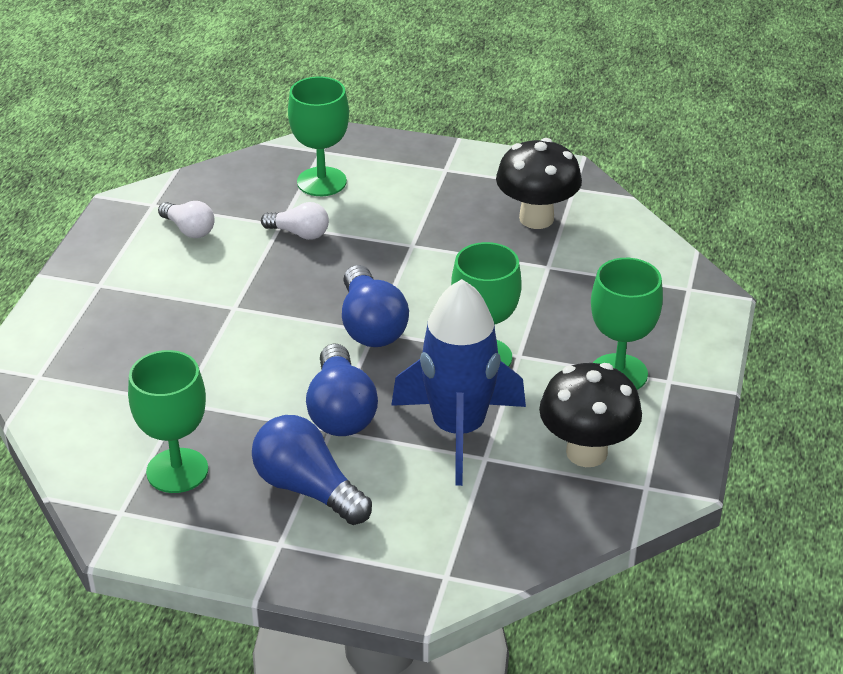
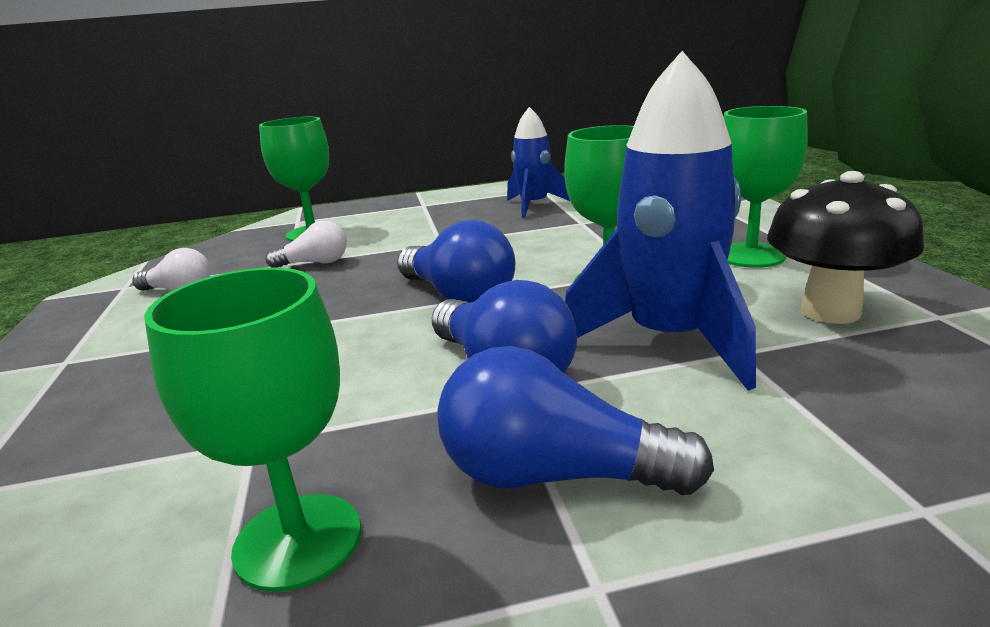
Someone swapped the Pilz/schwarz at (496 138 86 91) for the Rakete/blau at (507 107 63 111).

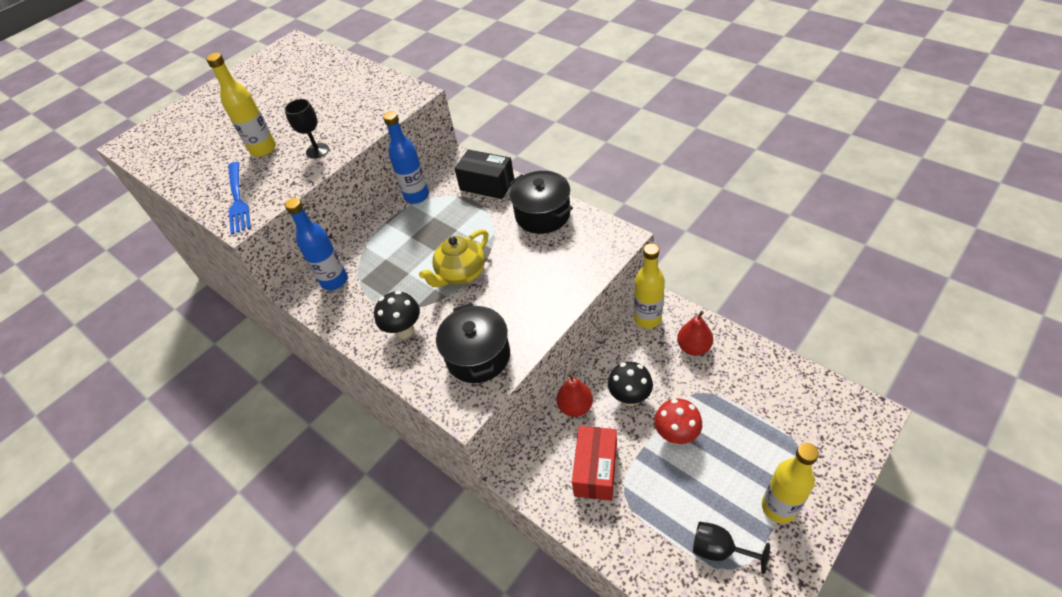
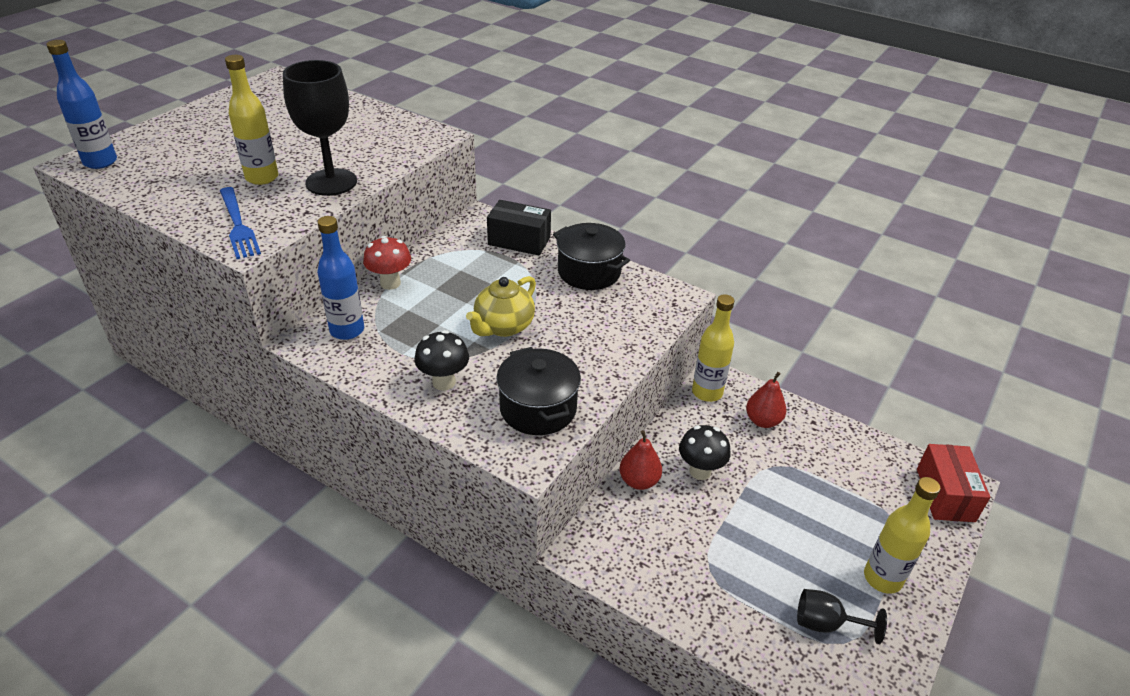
Someone scaled the Kelch/schwarz at (284 99 45 60) by 1.85.
Someone carried the Flasche/blau from (383 111 46 93) to (46 40 71 129).
Someone carried the Schachtel/rot from (572 426 45 75) to (917 444 73 78).
Someone carried the Pilz/rot from (654 398 48 47) to (363 236 48 54).

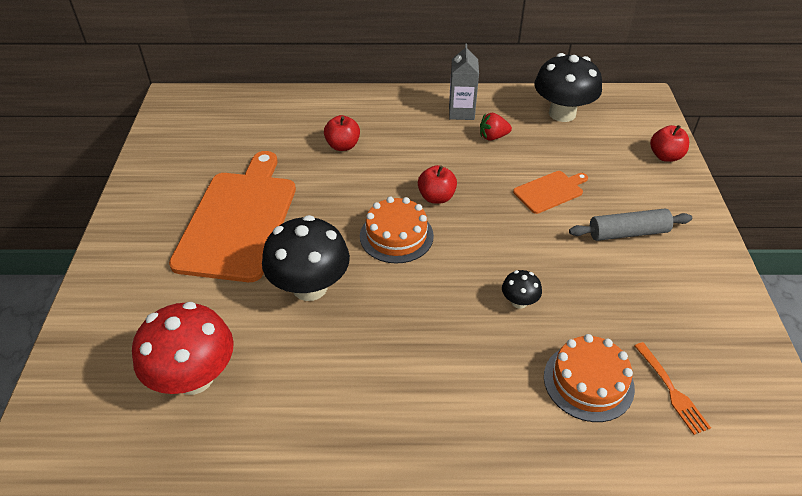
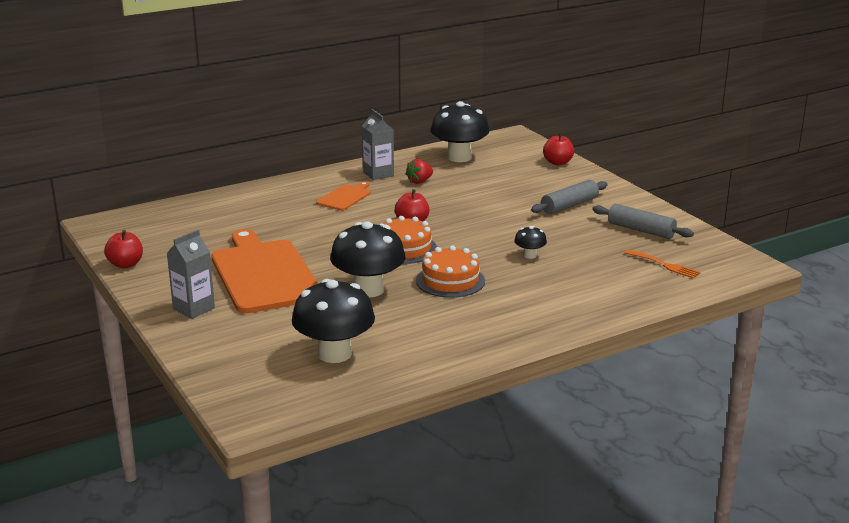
Someone repainted the Pilz/rot at (132 302 102 93), which became the Pilz/schwarz at (292 279 83 84).
Someone carried the Apfel/rot from (324 115 36 36) to (104 230 39 38).
Someone carried the Schneidebrett/orange from (513 171 75 43) to (316 182 55 29).
Someone carried the Kuchen/orange from (544 334 91 88) to (416 245 69 53).
Someone put down the Getränkekarton/grau at (167 230 48 89).
Someone put down the Nudelholz/grau at (592 204 102 35).

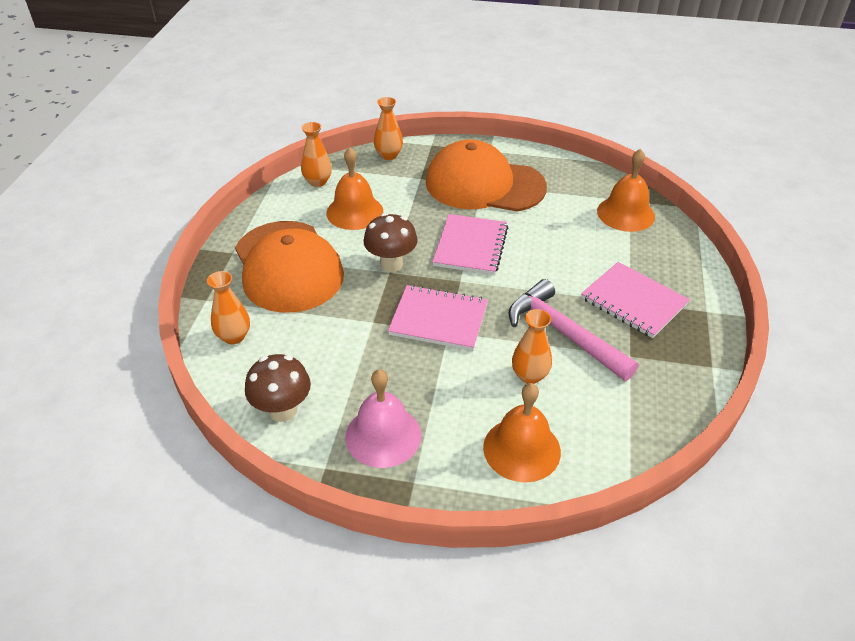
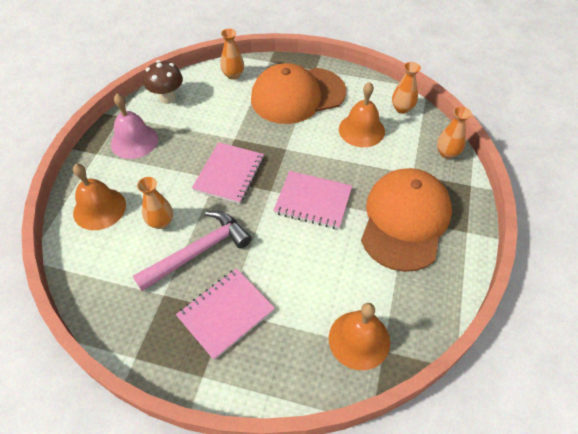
Someone took away the Pilz/braun at (363 213 55 59).

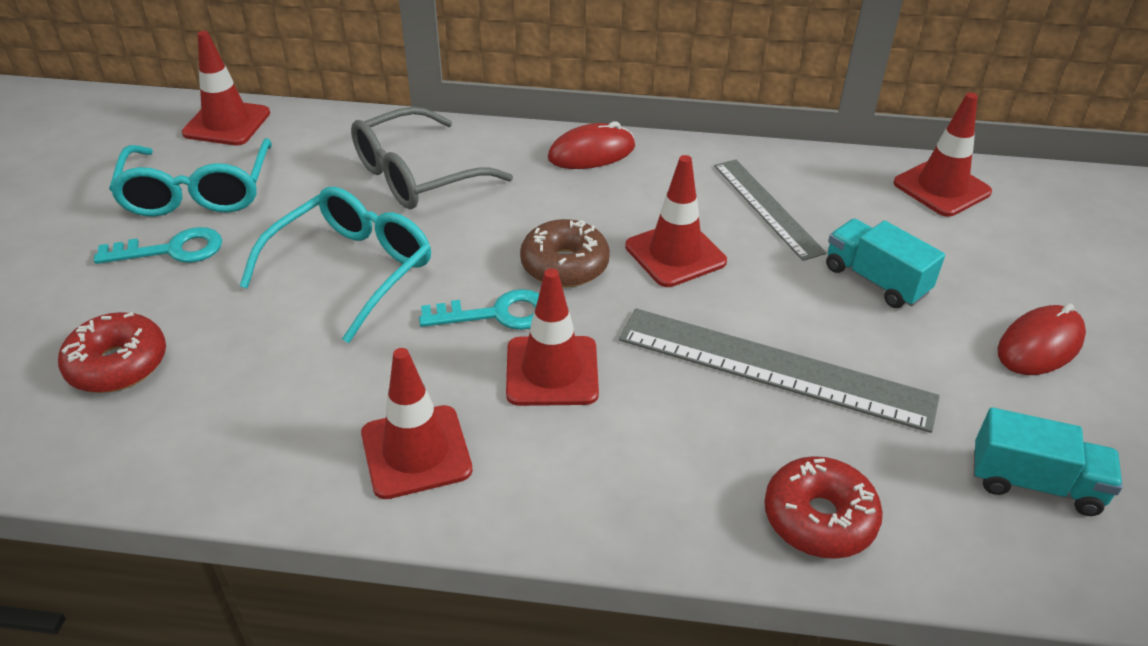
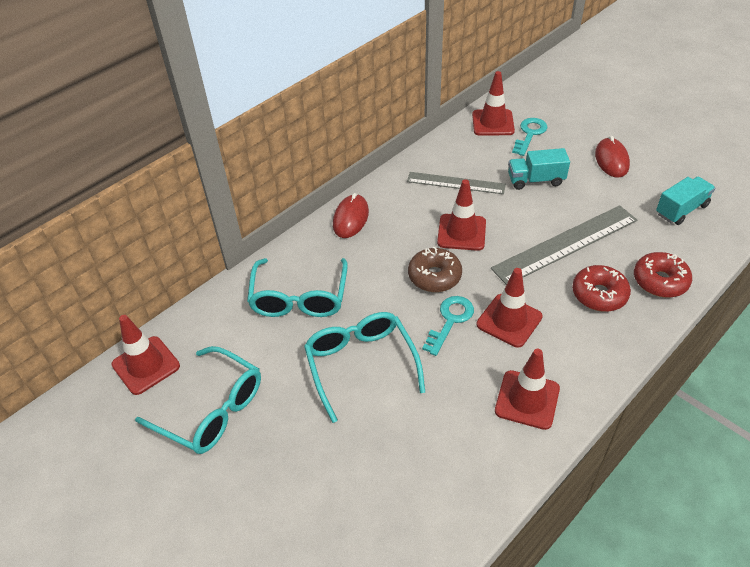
Someone carried the Donut/rot from (58 312 108 81) to (572 265 59 47).
Someone carried the Schlüssel/türkis from (94 227 128 37) to (512 118 36 38).
Someone repainted the Brille/grau at (351 107 162 102), which became the Brille/türkis at (247 258 101 59).

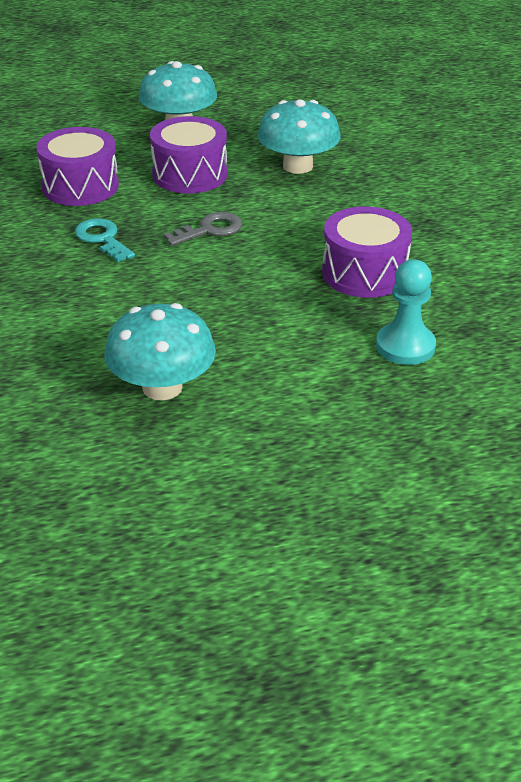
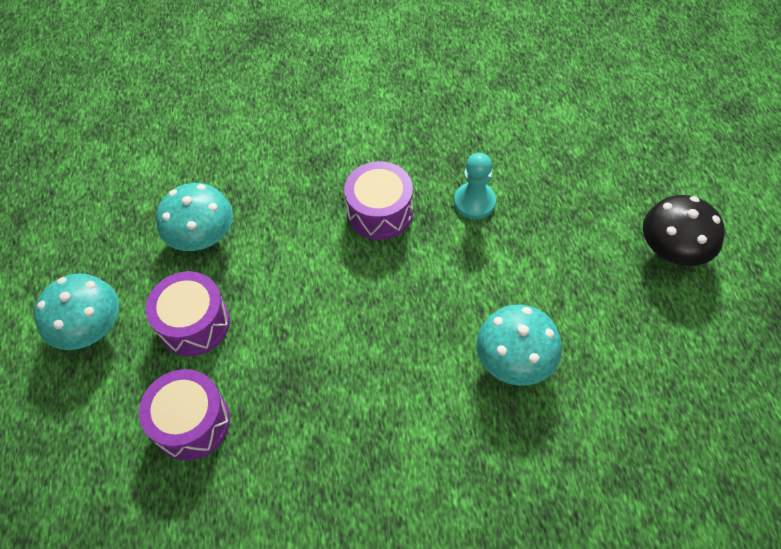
Someone took away the Schlüssel/türkis at (75 218 60 44).
Someone took away the Schlüssel/grau at (164 212 78 34).
Someone put down the Pilz/schwarz at (643 195 82 71).

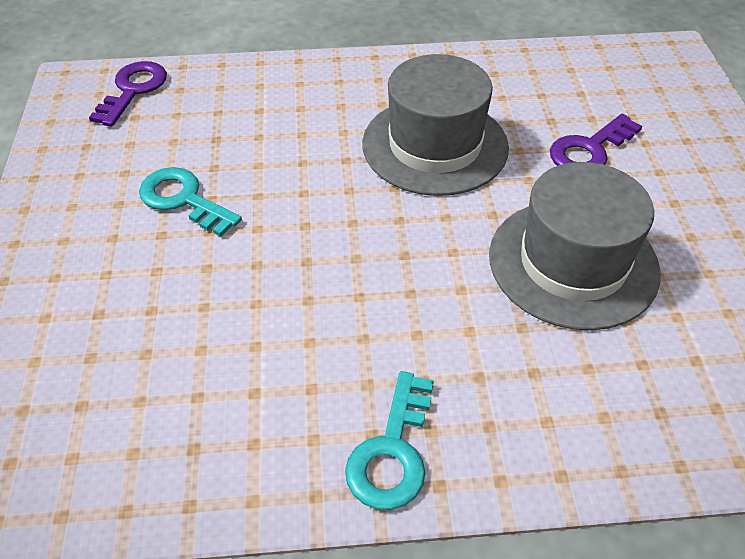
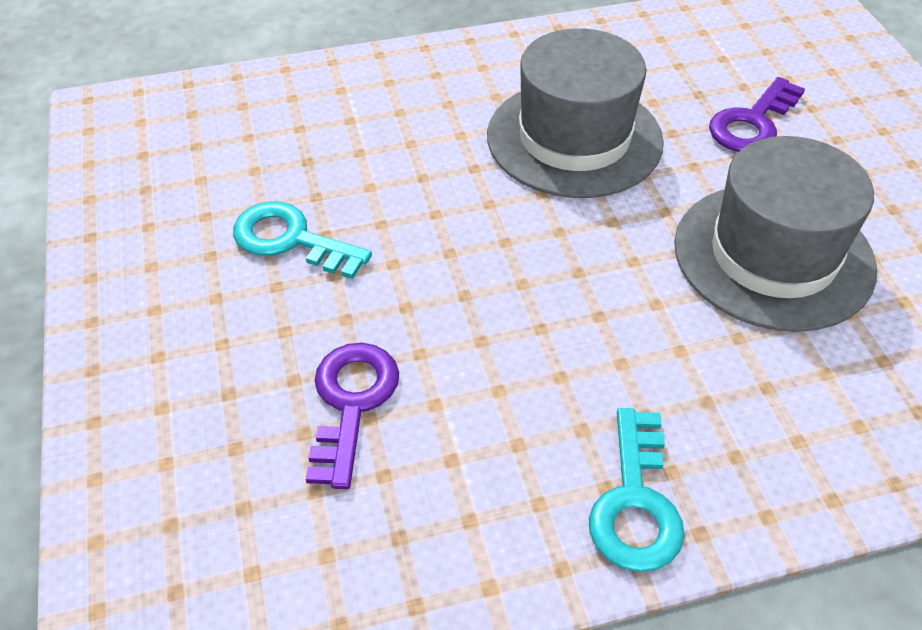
Someone carried the Schlüssel/lila from (89 61 78 66) to (306 343 93 146).

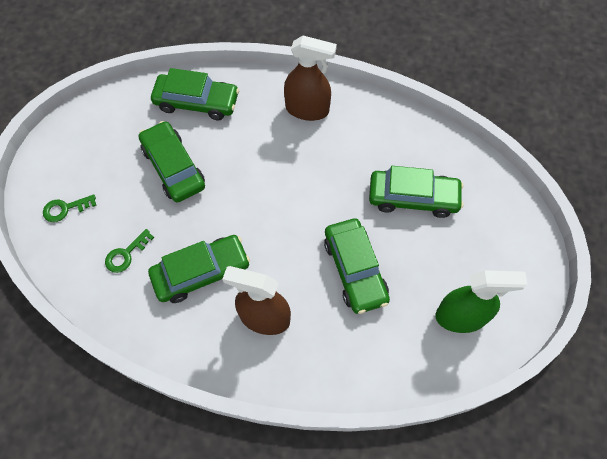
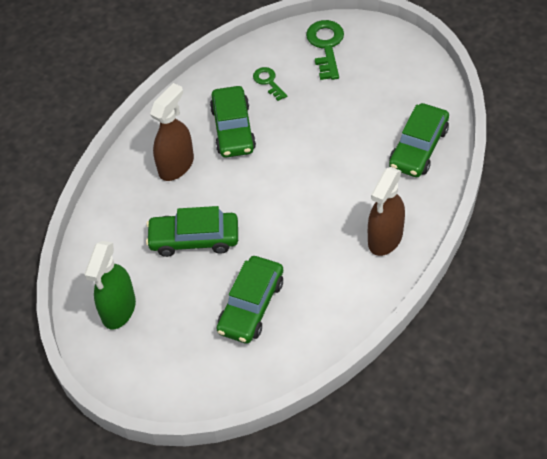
Someone scaled the Schlüssel/grün at (43 194 54 28) by 1.71.
Someone took away the Auto/grün at (139 121 66 81).

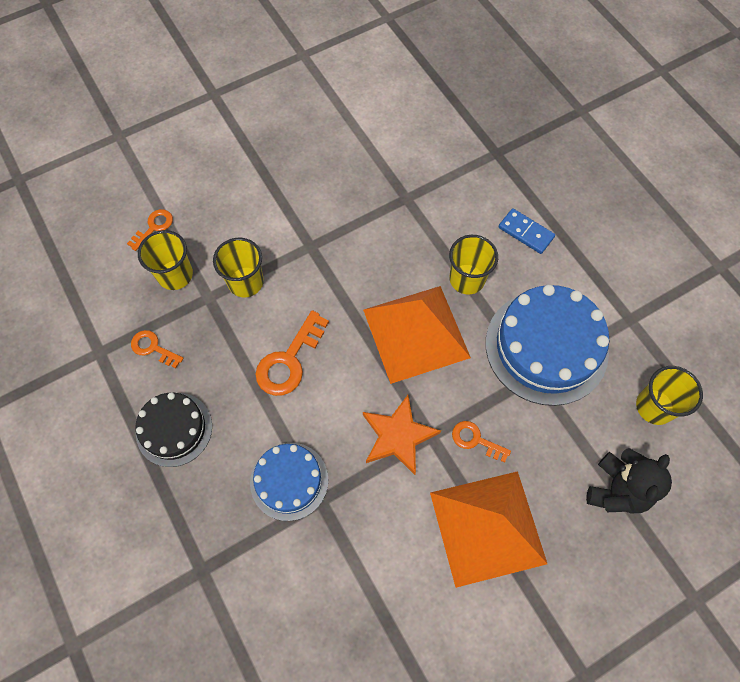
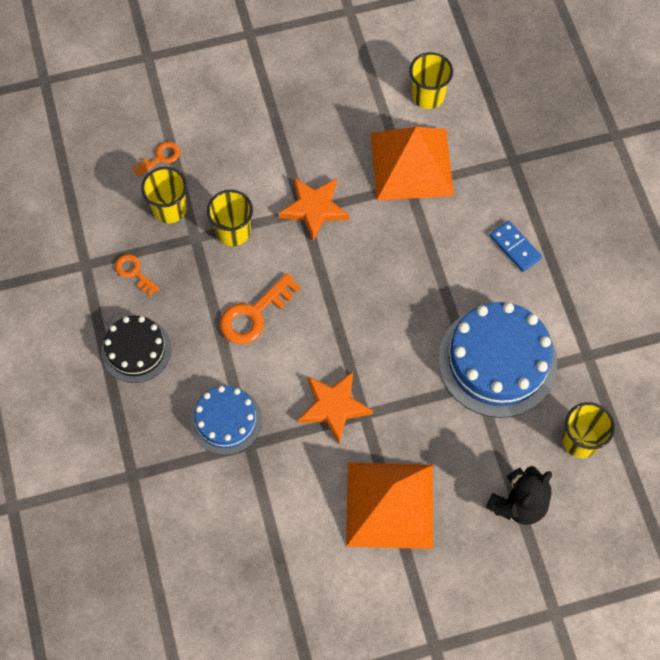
Someone carried the Pyramide/orange from (363 286 108 98) to (371 127 83 73).
Someone carried the Becher/gelb from (449 235 49 59) to (409 52 44 57).
Someone took away the Schlüssel/orange at (452 421 59 42).
Someone put down the Stern/orange at (278 178 71 63).

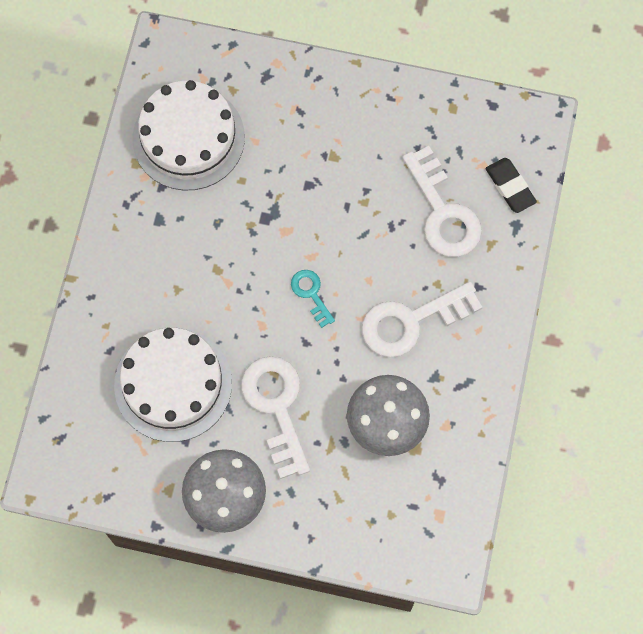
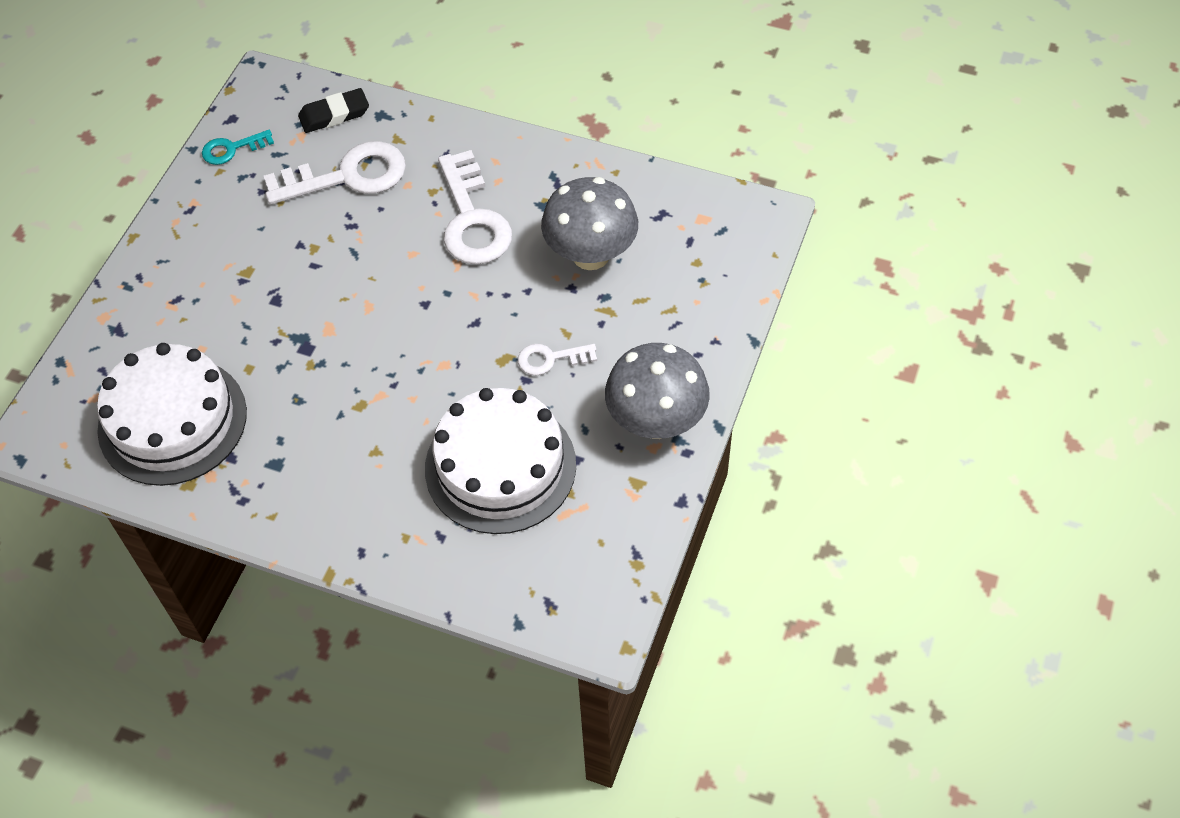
Someone scaled the Schlüssel/weiß at (241 356 69 123) by 0.52.
Someone carried the Schlüssel/türkis from (291 270 44 58) to (202 130 72 35).

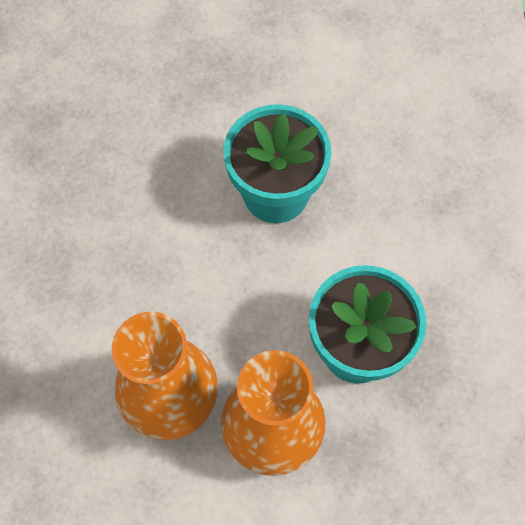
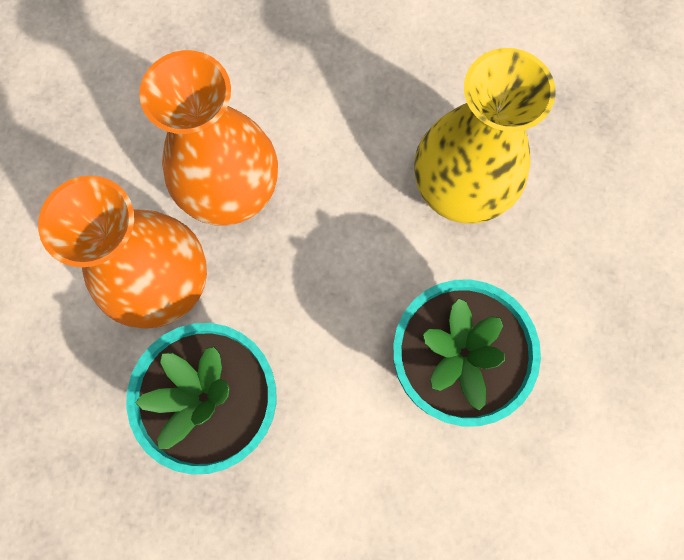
Someone put down the Vase/gelb at (414 48 142 176).

